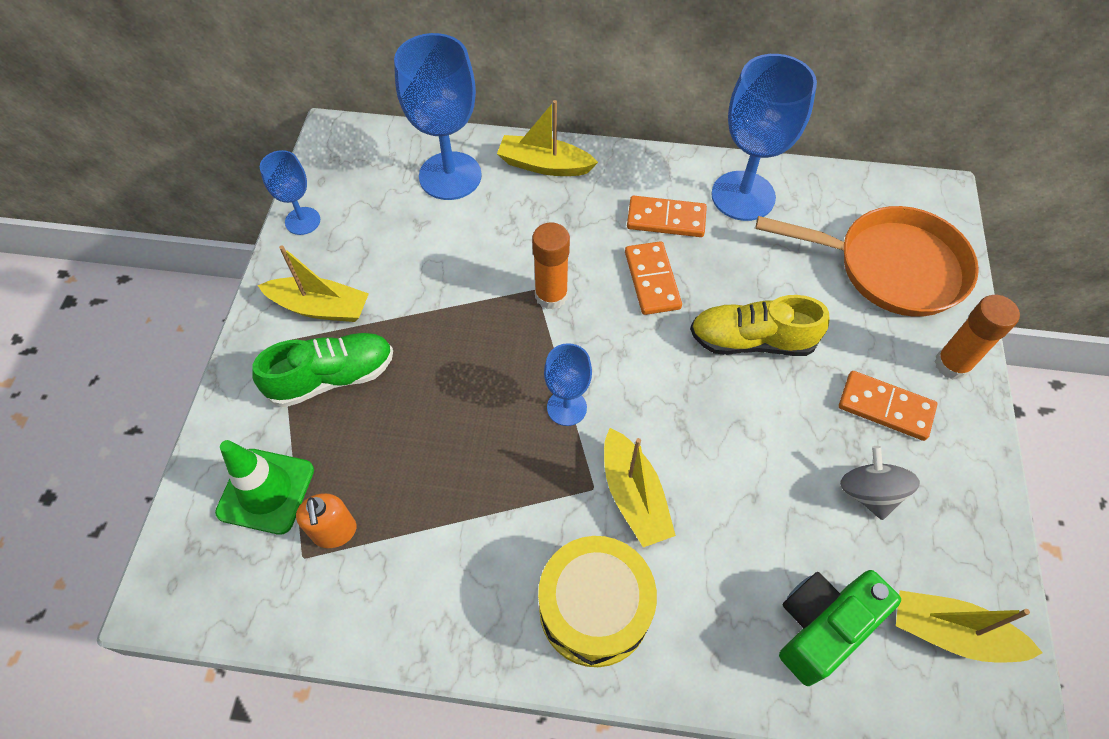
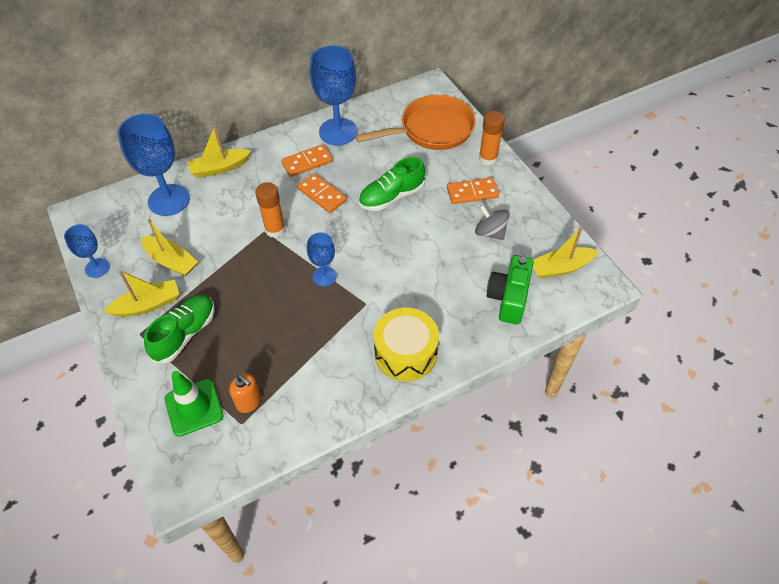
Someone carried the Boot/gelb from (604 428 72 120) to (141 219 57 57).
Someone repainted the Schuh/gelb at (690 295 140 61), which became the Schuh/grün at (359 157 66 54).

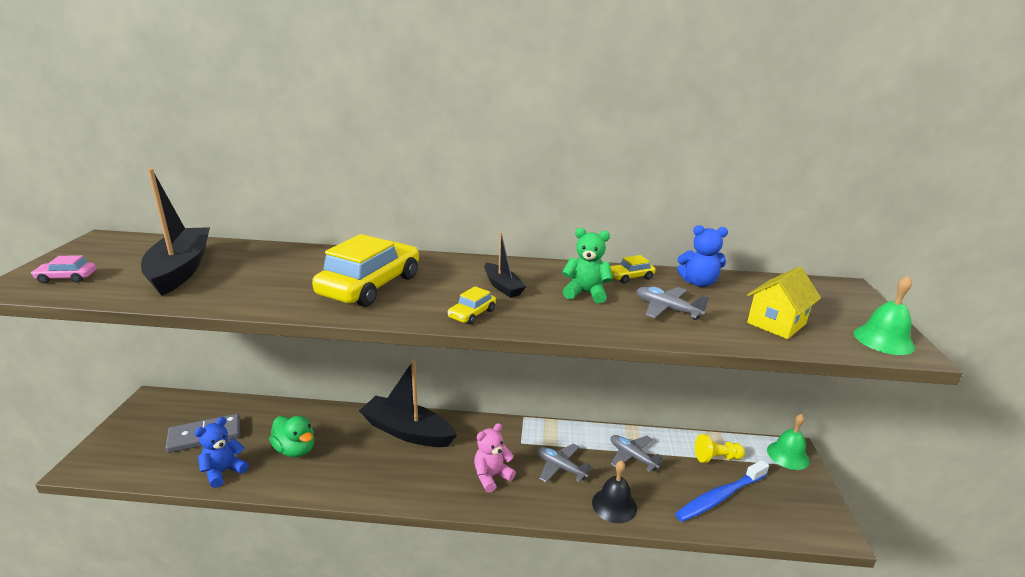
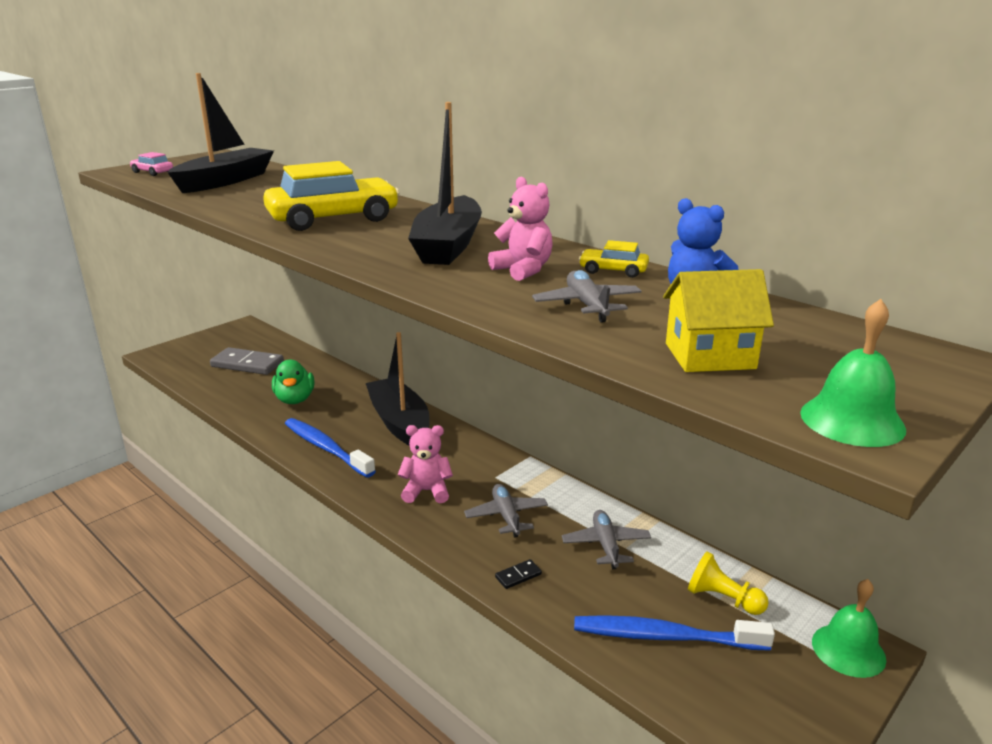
Someone took away the Teddybär/blau at (194 417 55 71).
Someone took away the Auto/gelb at (448 286 48 39).
Someone scaled the Boot/schwarz at (484 232 43 66) by 1.94.
Someone repainted the Teddybär/grün at (562 228 51 75), which became the Teddybär/rosa at (488 177 65 104).
Someone swapped the Glocke/schwarz at (592 460 45 63) for the Dominostein/schwarz at (495 559 47 30).
Someone put down the Zahnbürste/blau at (285 418 91 60).

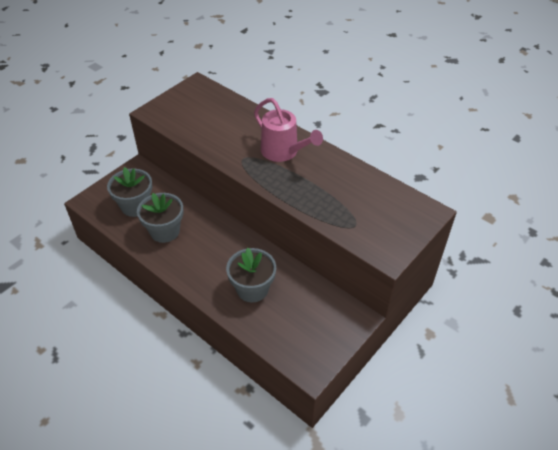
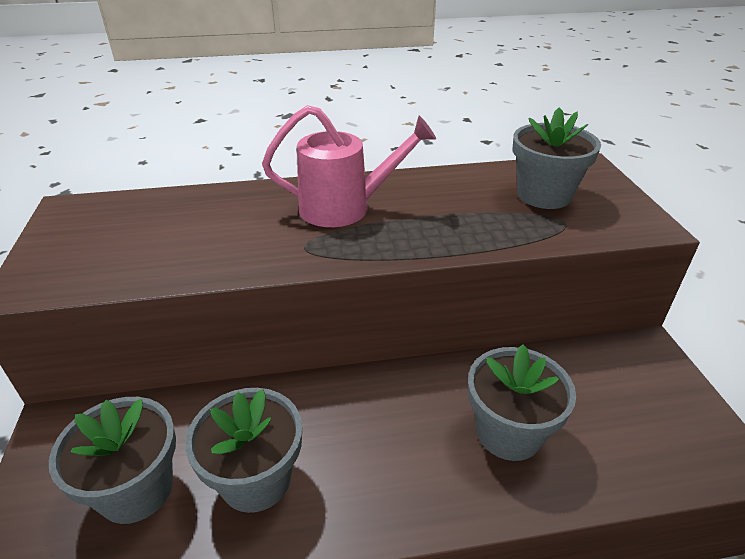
Someone put down the Blumentopf/grau at (512 107 89 102).

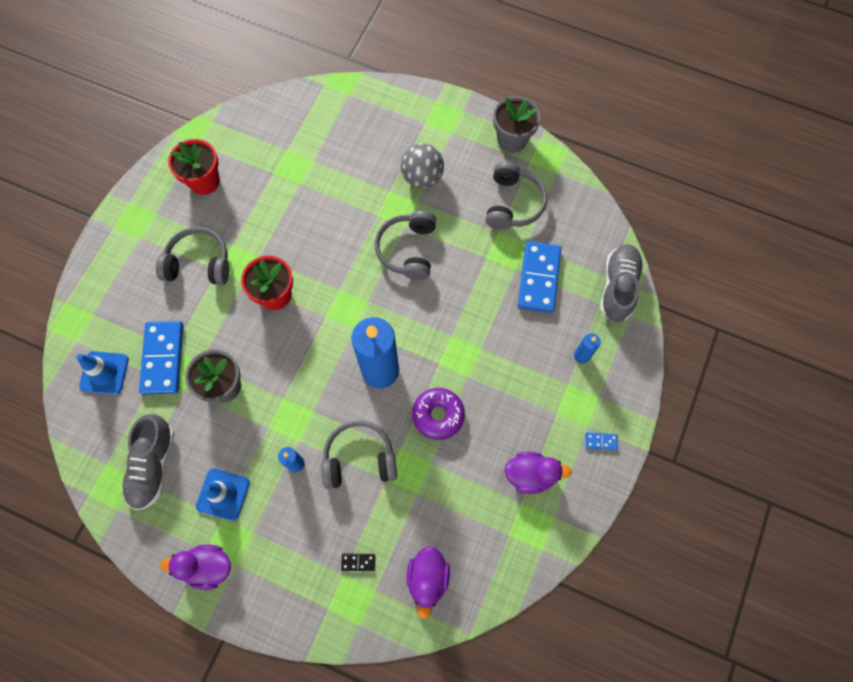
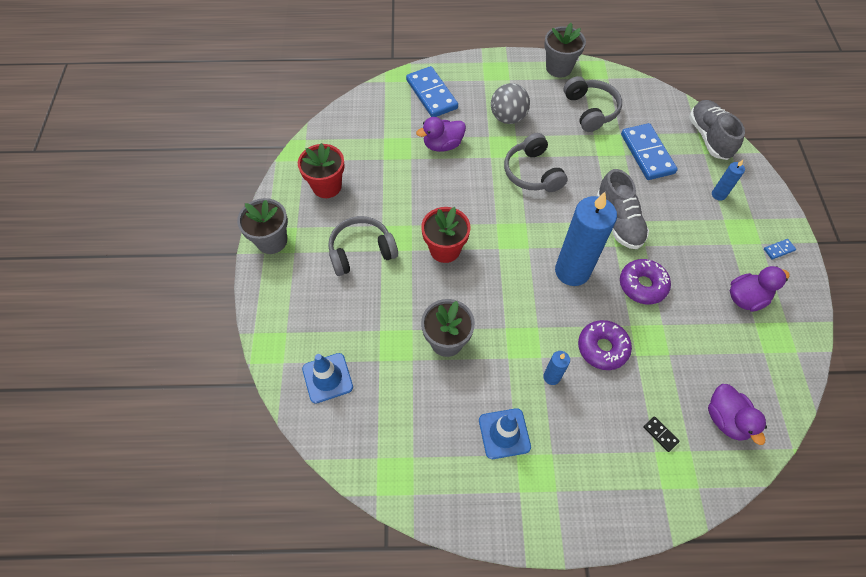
Someone carried the Schuh/grau from (121 414 54 96) to (597 169 52 80).
Someone carried the Dominostein/blau from (139 321 45 74) to (406 66 52 51).
Someone carried the Ente/lila from (160 545 71 45) to (416 117 50 35).
Someone swapped the Kopfhörer/grau at (321 421 76 68) for the Donut/lila at (578 320 54 50).
Someone rotated the Dominostein/schwarz at (341 553 34 18) by 75 degrees clockwise.
Someone put down the Blumentopf/grau at (237 198 51 56).

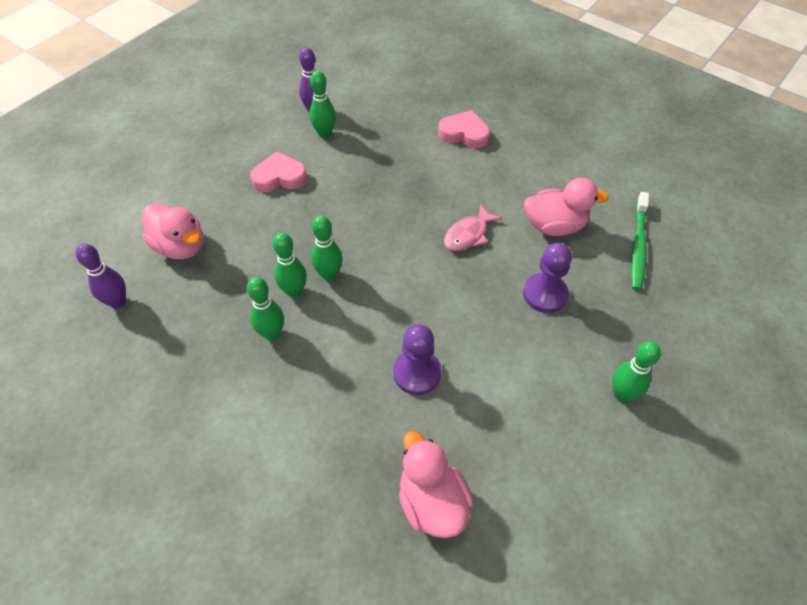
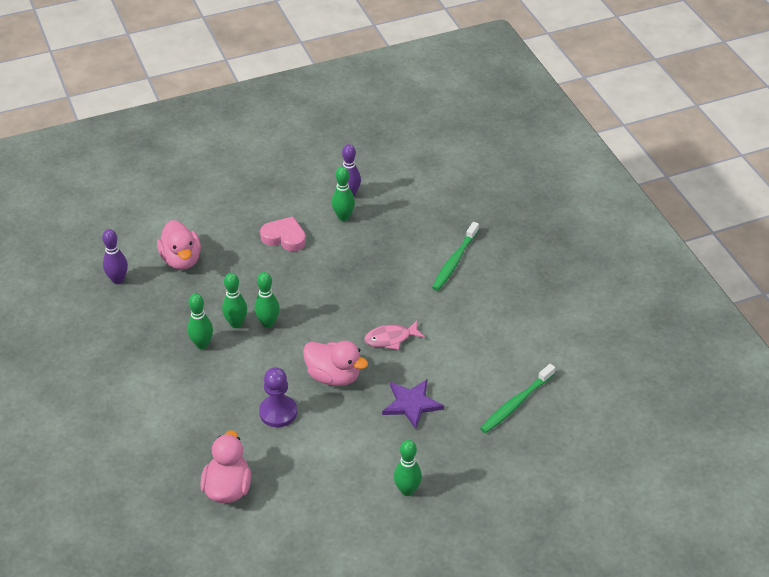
Someone swapped the Herz/rosa at (438 110 52 38) for the Zahnbürste/grün at (432 222 47 69).
Someone swapped the Bauer/lila at (523 243 49 70) for the Stern/lila at (382 379 62 50).
Someone carried the Ente/rosa from (524 178 85 58) to (303 341 65 45).

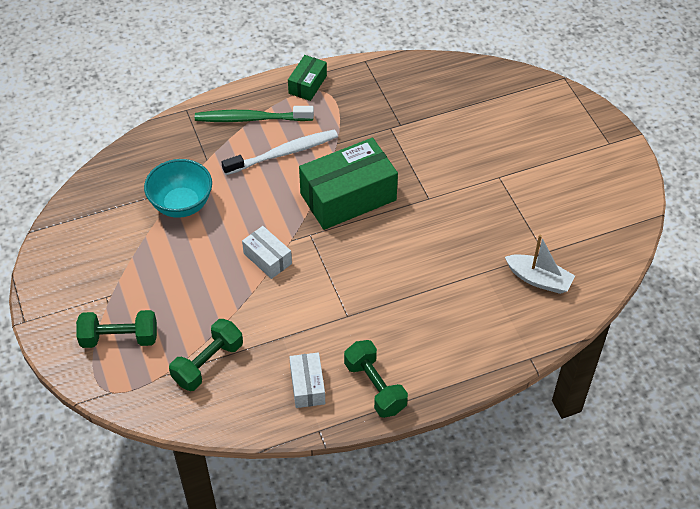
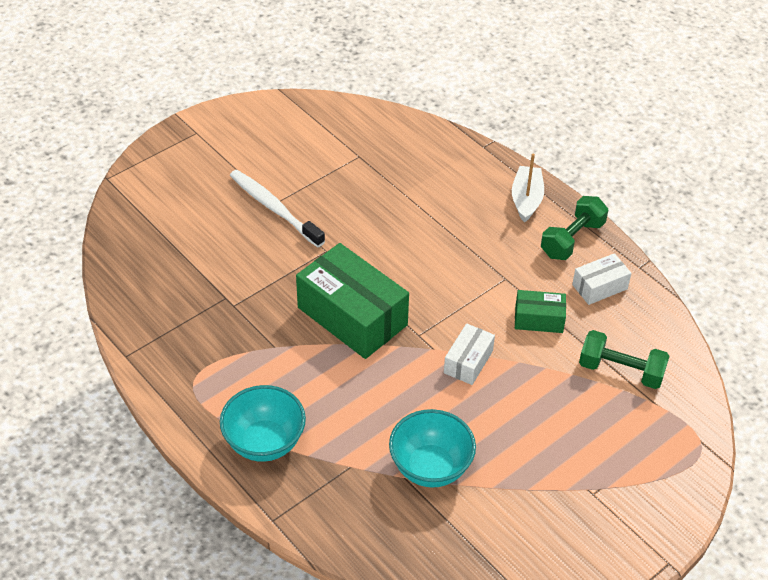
Someone took away the Hantel/grün at (76 310 81 38).
Someone swapped the Zahnbürste/grün at (195 106 119 16) for the Schüssel/türkis at (220 385 86 77).
Someone carried the Zahnbürste/weiß from (221 130 117 45) to (230 170 95 77).
Someone carried the Schachtel/grün from (288 55 39 46) to (515 290 51 43).
Someone carried the Boot/weiß from (505 234 70 60) to (512 153 32 70).

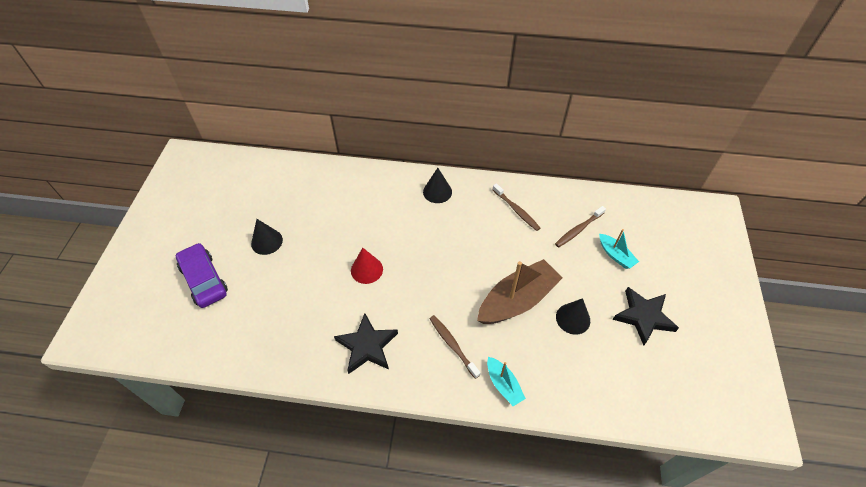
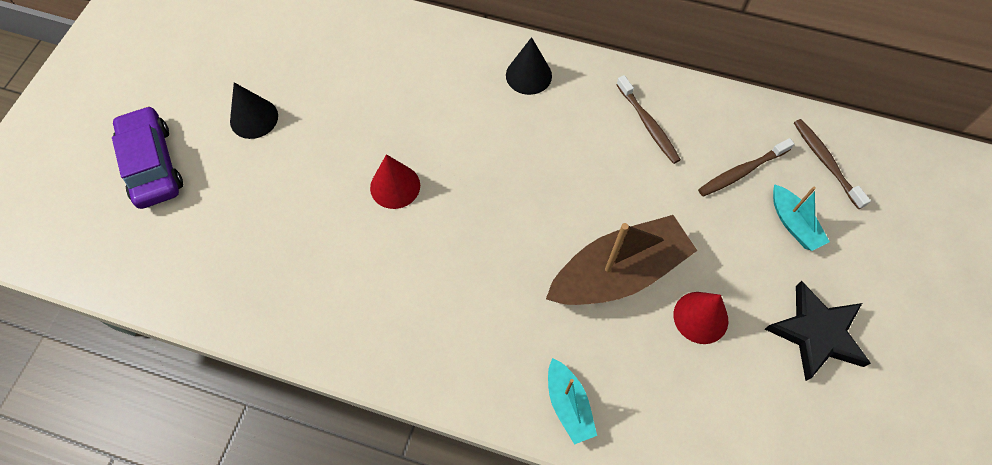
Someone took away the Stern/schwarz at (334 313 64 61).
Someone carried the Zahnbürste/braun from (430 315 51 64) to (794 119 77 90).
Someone repainted the Kegel/schwarz at (556 298 34 37), which became the Kegel/rot at (674 292 54 52).

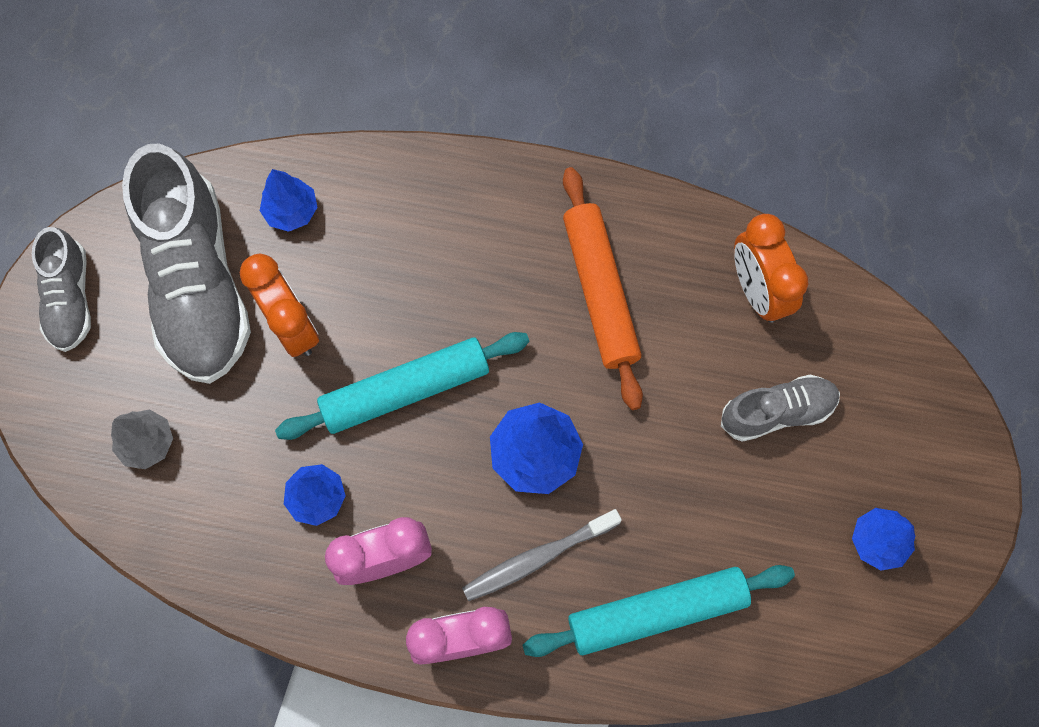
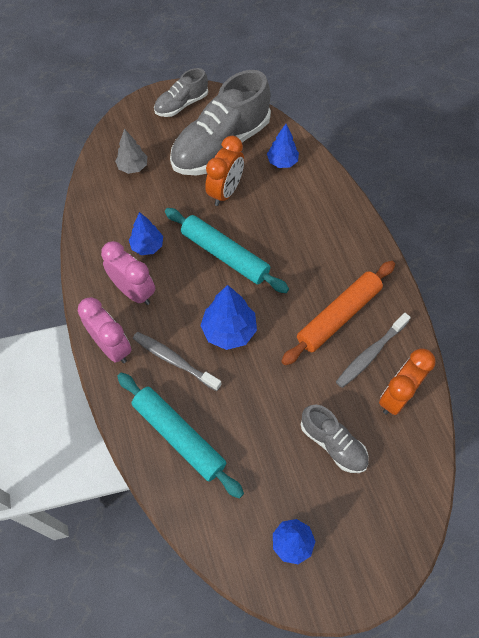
Someone put down the Zahnbürste/grau at (336 313 75 75).

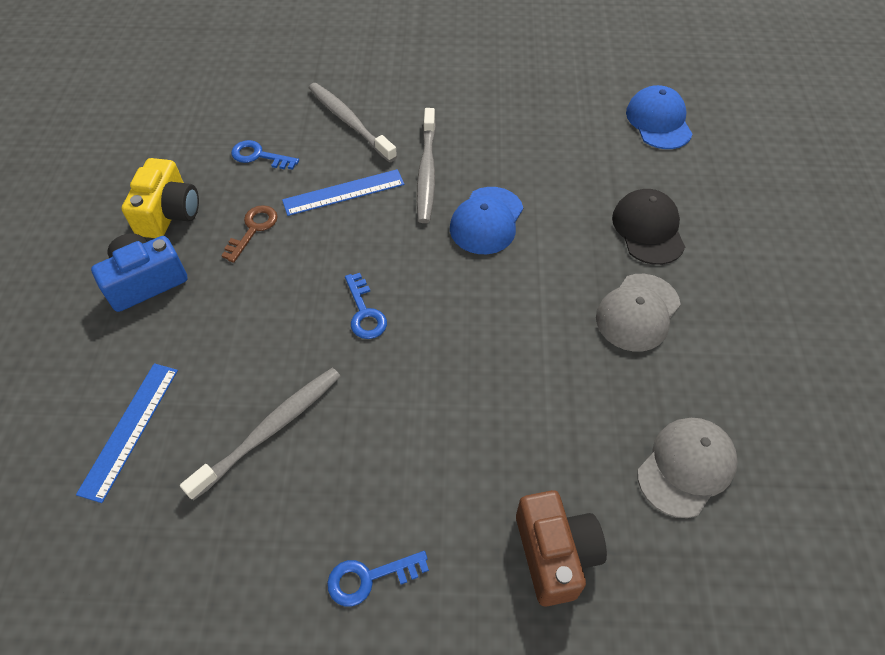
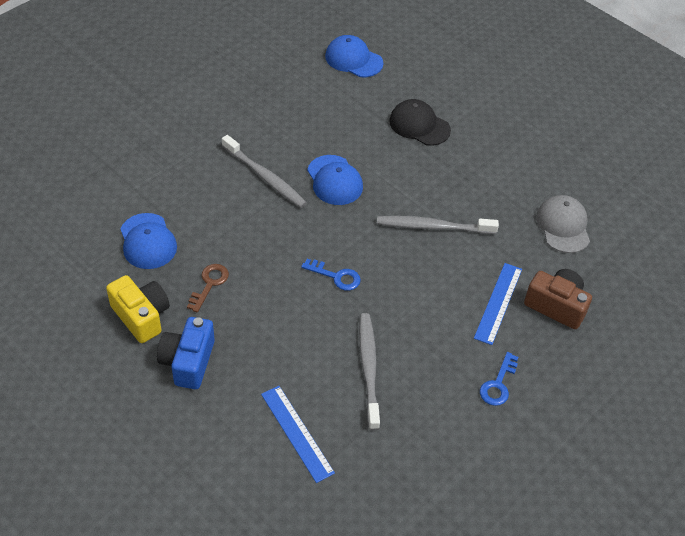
Someone rotated the Schlüssel/braun at (221 205 57 58) by 45 degrees clockwise.
Someone swapped the Schlüssel/blau at (231 140 68 30) for the Kappe/blau at (120 213 57 56).
Someone carried the Lineal/blau from (282 169 123 47) to (474 263 48 82).
Someone carried the Zahnbürste/grau from (309 83 88 79) to (377 216 122 18).
Someone took away the Kappe/grau at (596 274 85 78).

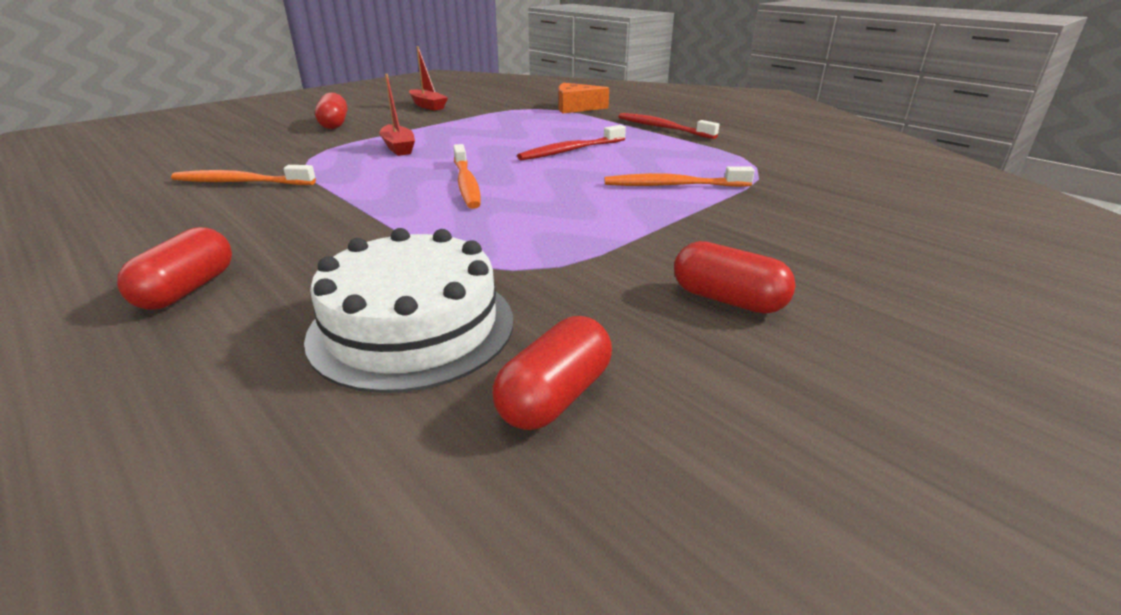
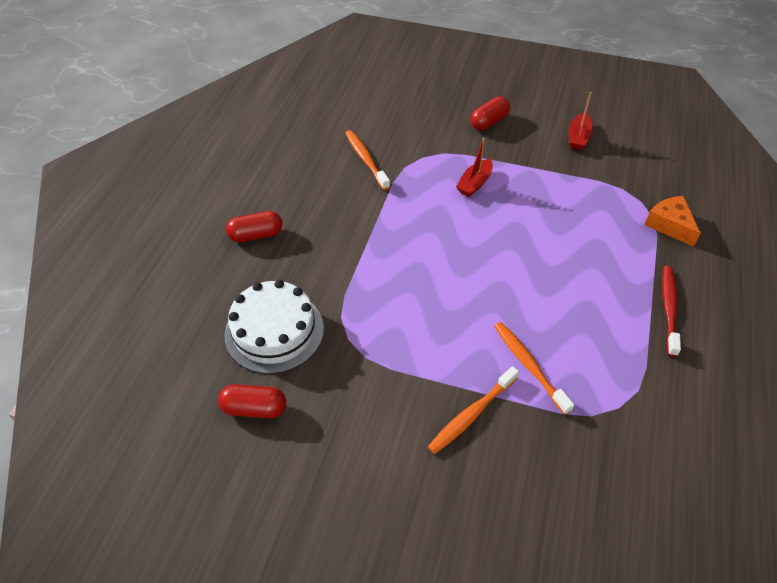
Someone carried the Zahnbürste/orange from (453 144 28 65) to (428 366 91 88).
Someone took away the Zahnbürste/rot at (517 125 109 35).
Someone took away the Kapsel/rot at (674 241 122 73).

